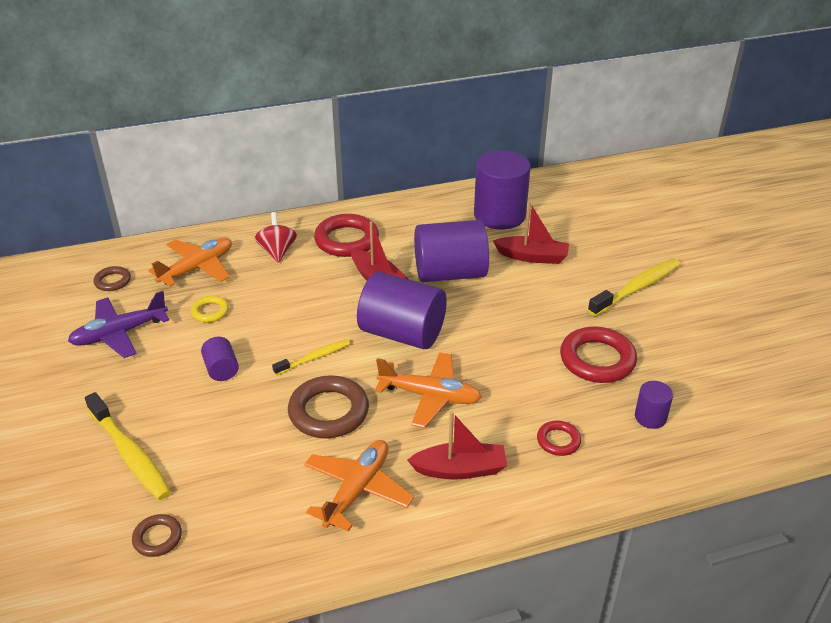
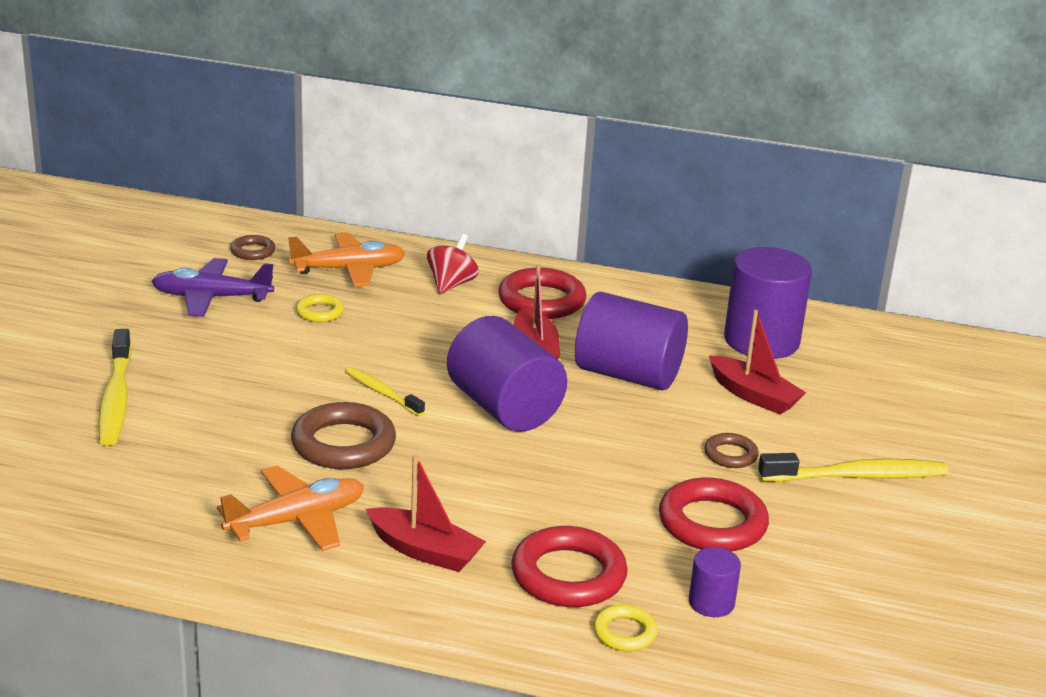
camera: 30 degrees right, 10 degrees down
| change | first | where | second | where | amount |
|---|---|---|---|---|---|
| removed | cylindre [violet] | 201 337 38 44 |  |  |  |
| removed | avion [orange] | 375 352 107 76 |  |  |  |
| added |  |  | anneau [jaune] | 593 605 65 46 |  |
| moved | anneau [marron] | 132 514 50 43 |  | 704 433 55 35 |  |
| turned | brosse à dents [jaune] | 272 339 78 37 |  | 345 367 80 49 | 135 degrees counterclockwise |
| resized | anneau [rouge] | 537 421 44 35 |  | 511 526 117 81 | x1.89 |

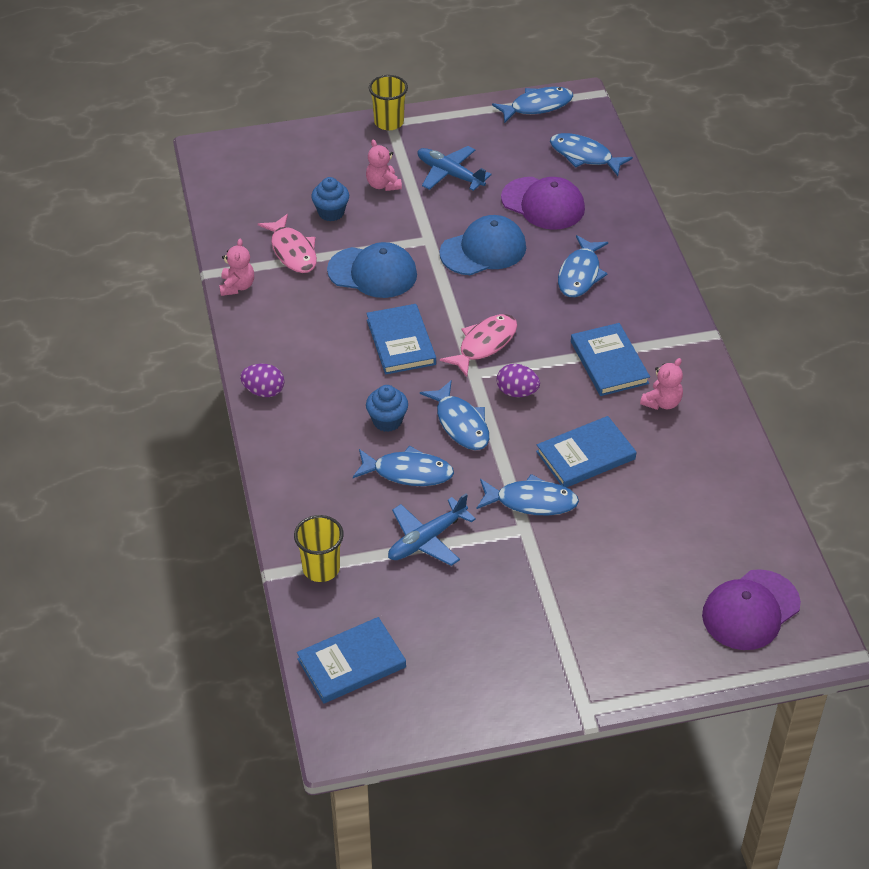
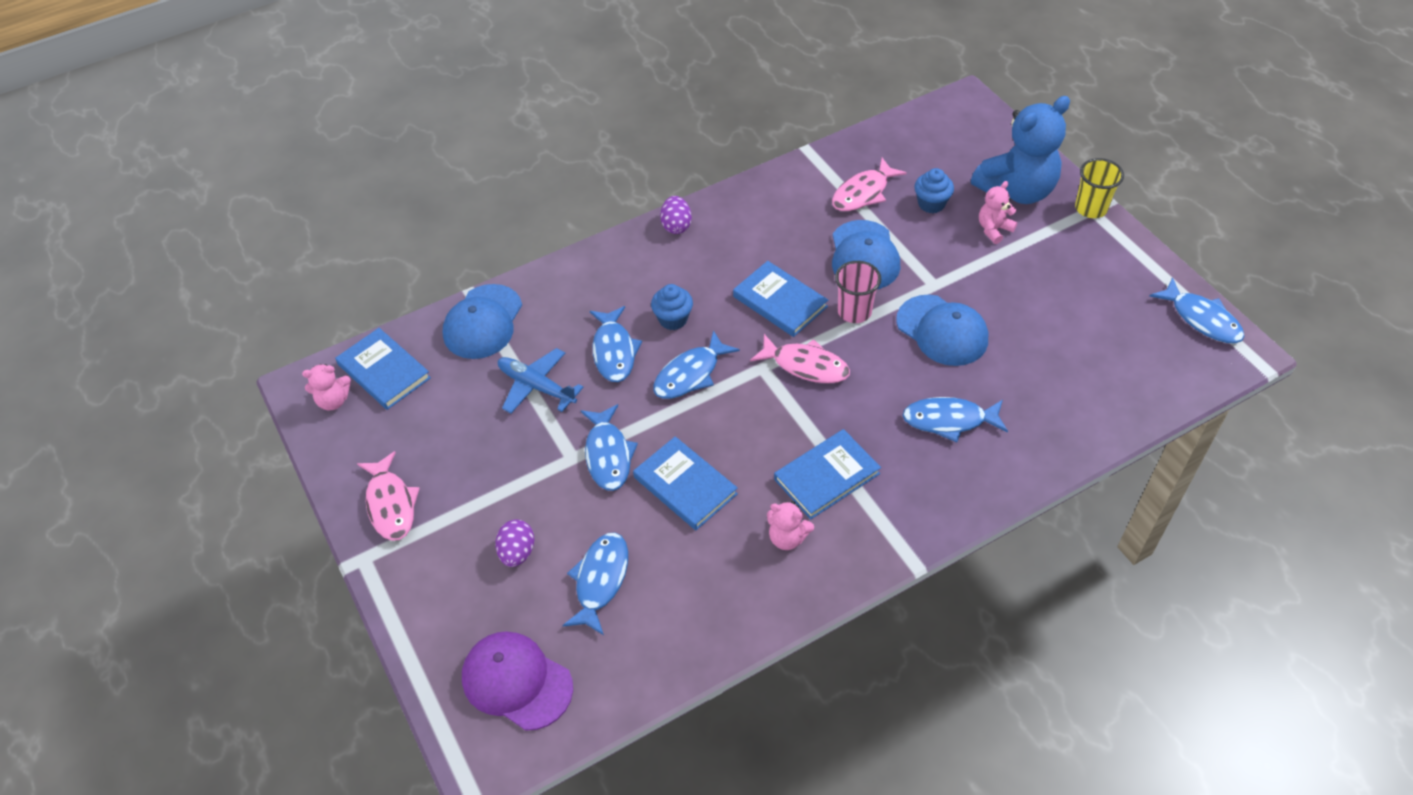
camera: 75 degrees right, 5 degrees up
| change | first | where | second | where | amount |
|---|---|---|---|---|---|
| removed | avion [bleu] | 418 146 74 45 |  |  |  |
| removed | casquette [violet] | 501 177 84 53 |  |  |  |
| added |  |  | poisson [rose] | 357 451 63 90 |  |
| added |  |  | gobelet [rose] | 835 261 46 62 |  |
| added |  |  | ours en peluche [bleu] | 971 96 99 108 |  |
| moved | ours en peluche [rose] | 219 239 35 57 |  | 302 364 49 47 |  |
| moved | œuf [violet] | 496 364 44 33 |  | 495 519 40 48 |  |
| moved | poisson [bleu] | 550 133 83 43 |  | 562 532 66 103 |  |
| replaced | gobelet [jaune] | 294 515 50 67 | casquette [bleu] | 443 284 79 75 |  |
| turned | livre [bleu] | 366 304 70 70 |  | 733 261 95 76 | 75 degrees clockwise |

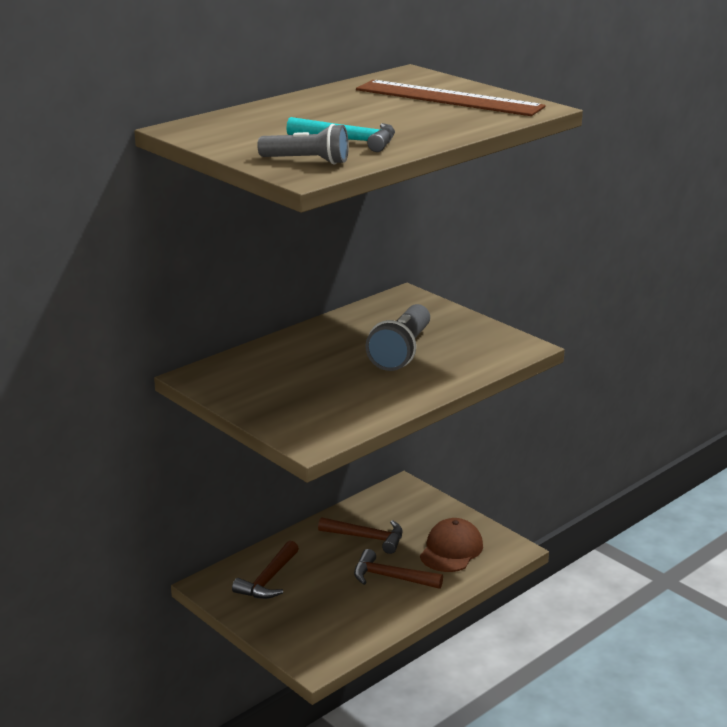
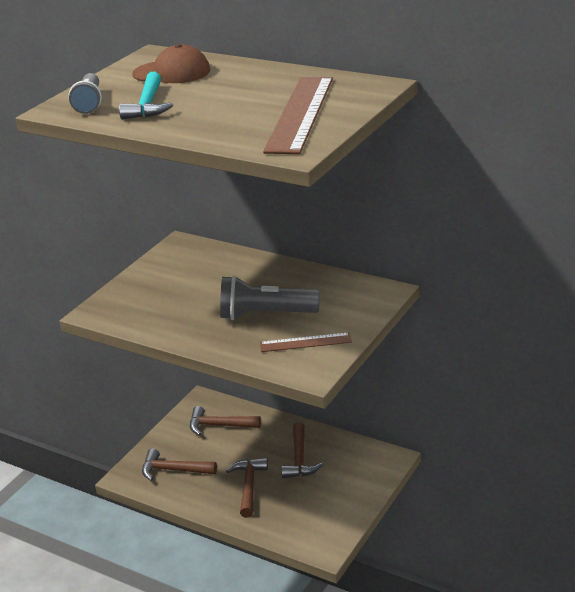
camera: 75 degrees right, 5 degrees up
| change | first | where | second | where | amount |
|---|---|---|---|---|---|
| added |  |  | marteau [marron] | 142 448 75 33 |  |
| added |  |  | règle [marron] | 260 332 92 20 |  |
| moved | casquette [marron] | 420 518 63 54 |  | 132 44 78 39 |  |

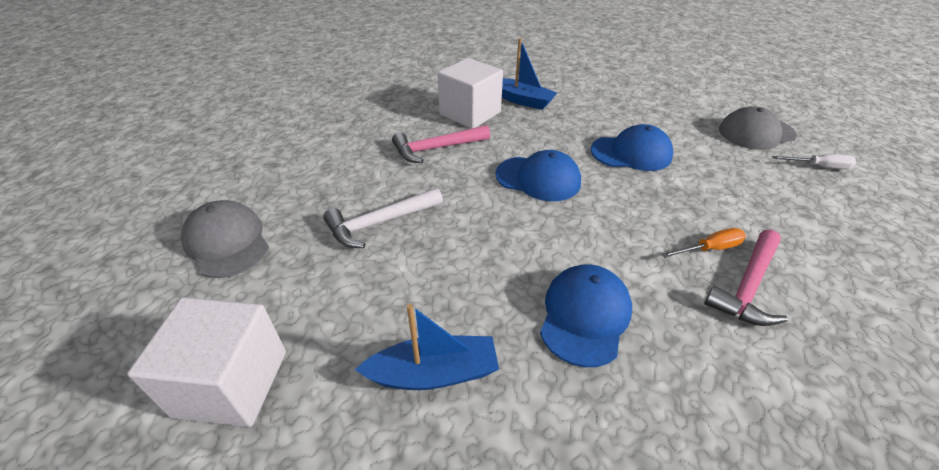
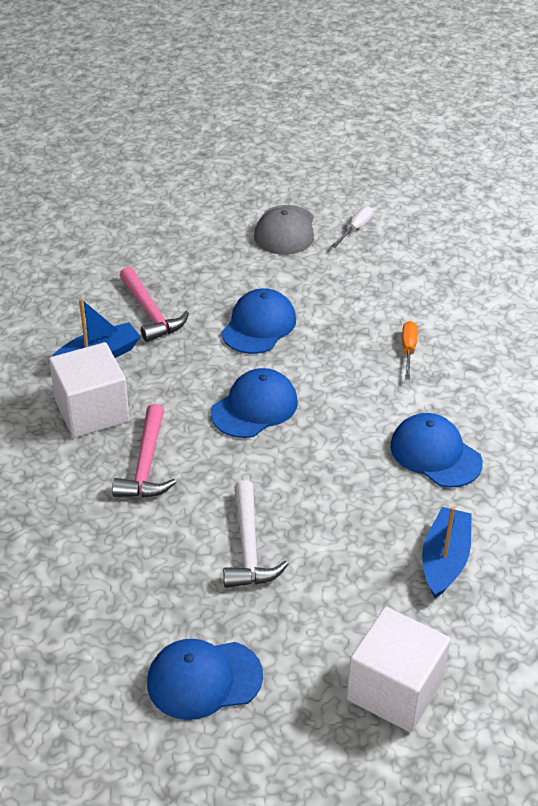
camera: 65 degrees left, 0 degrees up
| change | first | where | second | where | amount |
|---|---|---|---|---|---|
| moved | marteau [rose] | 704 230 84 96 |  | 120 267 69 75 |  |
| recoloured | casquette [gris] | 181 200 88 78 | casquette [bleu] | 147 639 116 81 |  |

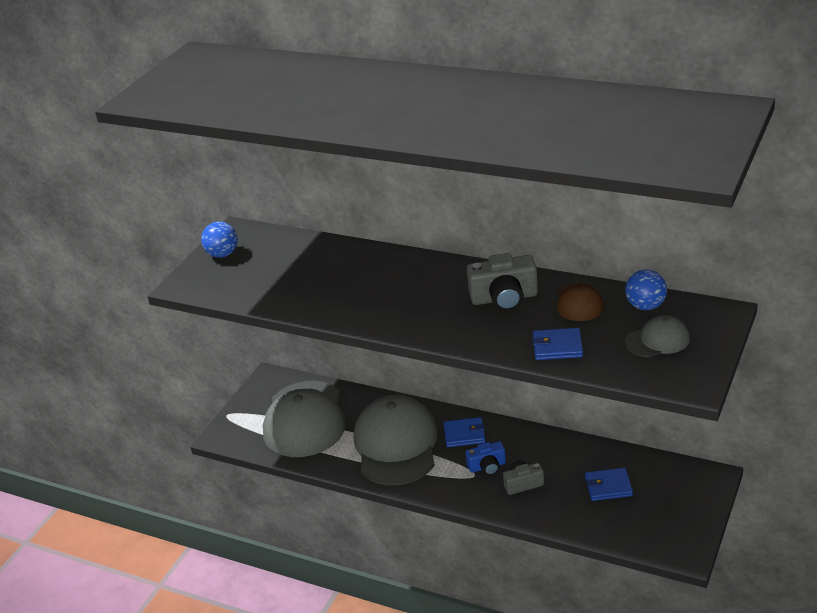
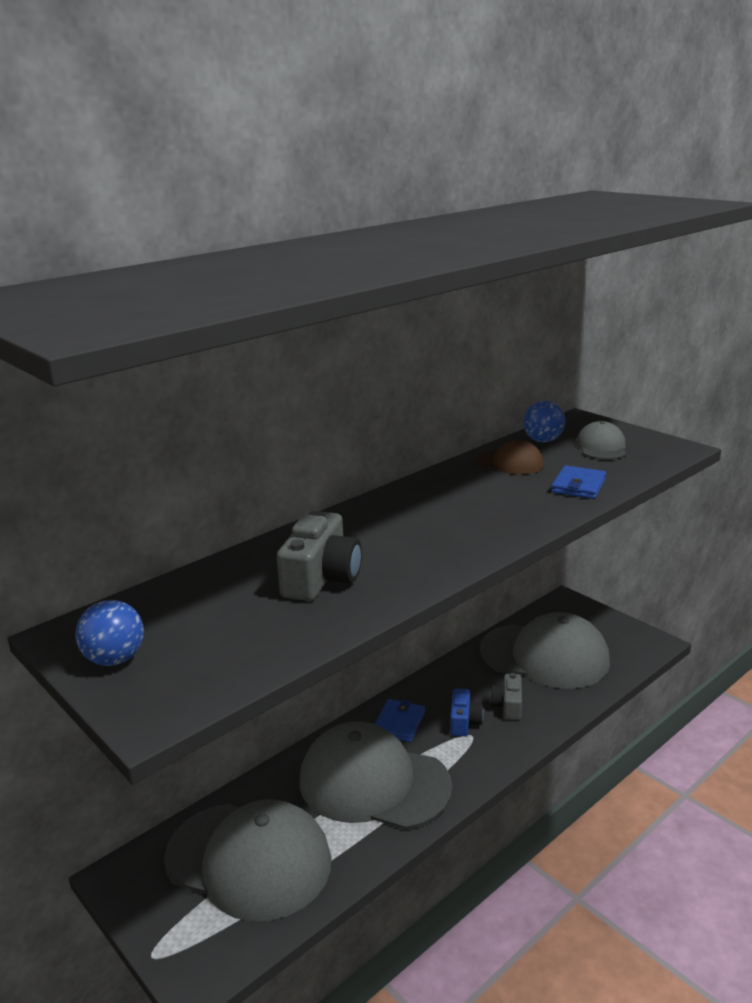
camera: 70 degrees left, 10 degrees down
| change | first | where | second | where | amount |
|---|---|---|---|---|---|
| moved | appareil photo [gris] | 467 253 71 58 |  | 277 511 85 90 |  |
| replaced | portefeuille [bleu] | 585 468 48 33 | casquette [gris] | 480 612 130 77 |  |

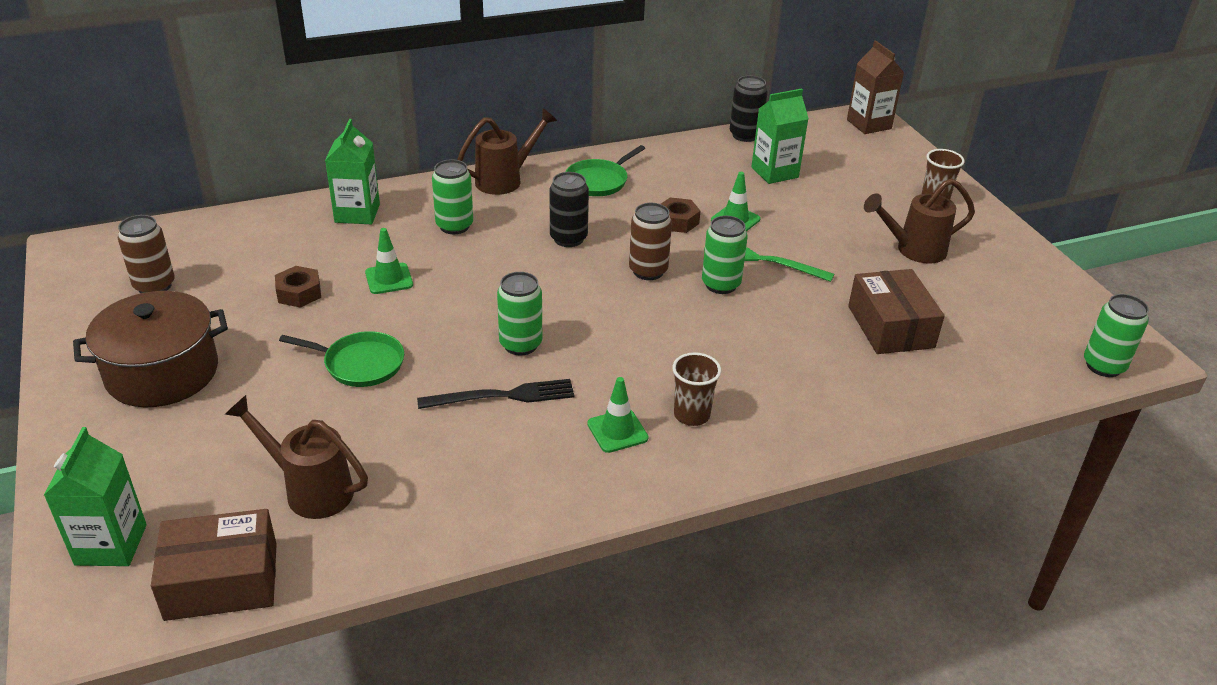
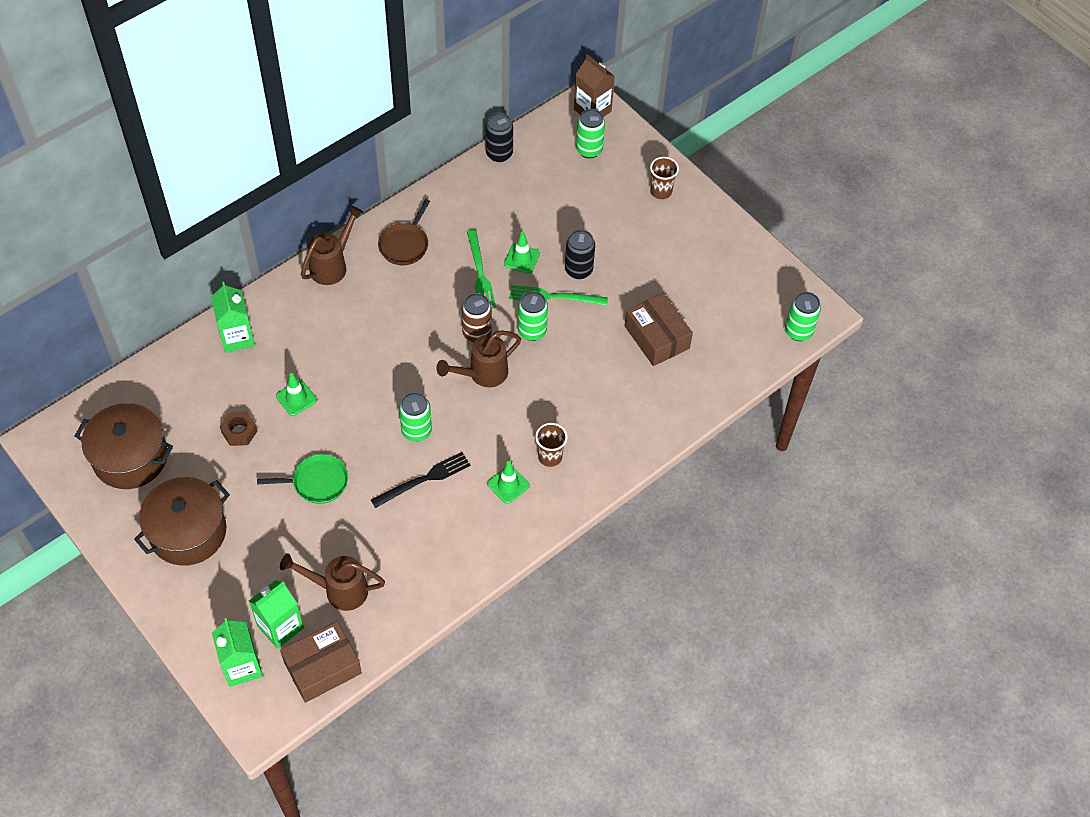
camera: 20 degrees left, 20 degrees up
| change | first | where | second | where | amount |
|---|---|---|---|---|---|
| moved | canette [vert] | 432 159 41 75 |  | 576 109 29 49 |  |
| moved | canette [noir] | 550 172 39 75 |  | 565 230 30 49 |  |
| moved | brique de lait [vert] | 751 89 58 95 |  | 249 580 55 69 |  |
| moved | arrosoir [marron] | 864 178 111 86 |  | 436 330 85 57 |  |
| replaced | canette [marron] | 118 215 57 78 | marmite [marron] | 75 403 98 86 |  |
| replaced | écrou [marron] | 661 197 39 36 | fourchette [vert] | 467 229 29 79 |  |
| recoloured | poêle [vert] | 566 145 79 51 | poêle [marron] | 378 199 52 66 |  |

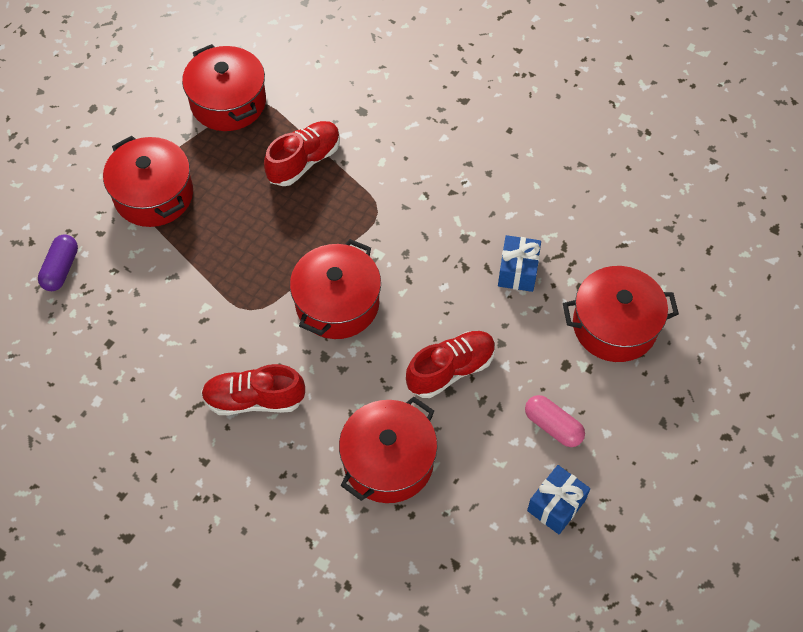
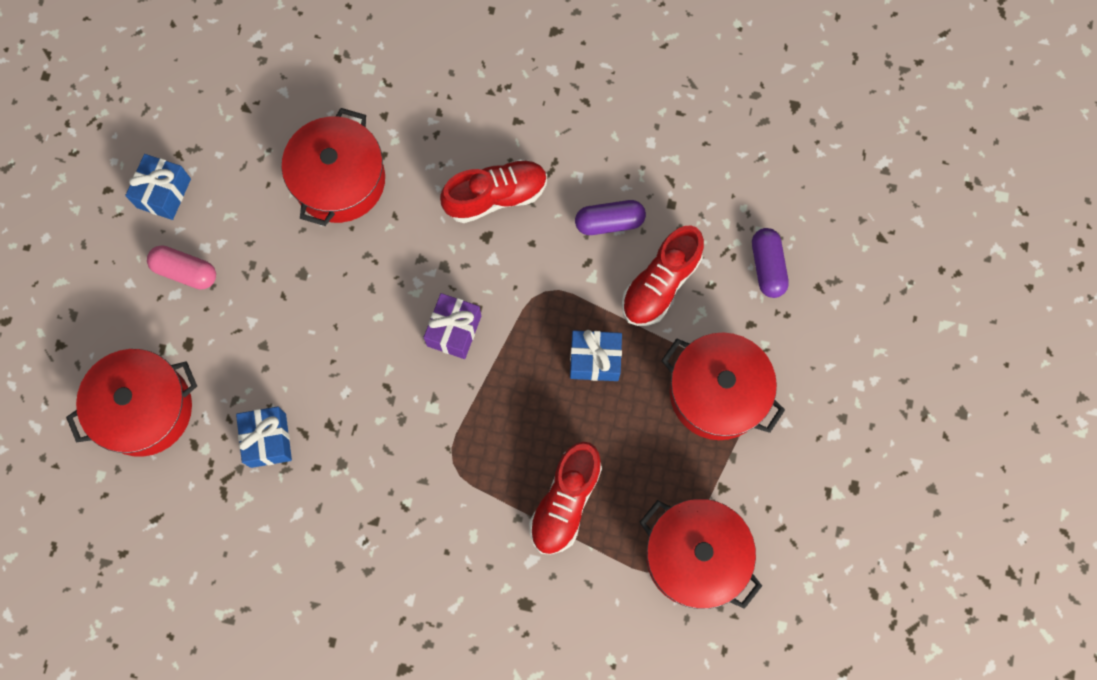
camera: 160 degrees right, 15 degrees up
| change | first | where | second | where | amount |
|---|---|---|---|---|---|
| added |  |  | cadeau [bleu] | 570 330 52 51 |  |
| added |  |  | gélule [violet] | 575 200 71 35 |  |
| moved | chaussure [rouge] | 406 331 90 67 |  | 622 226 82 100 |  |
| replaced | marmite [rouge] | 290 239 91 100 | cadeau [violet] | 424 293 57 66 |  |

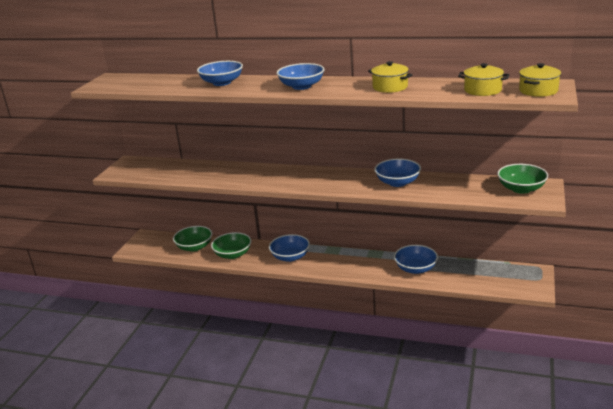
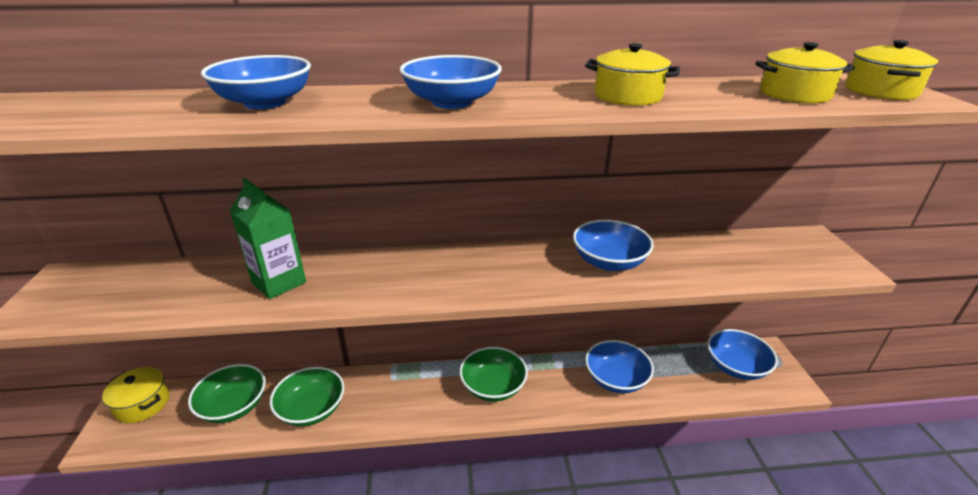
camera: 25 degrees left, 5 degrees up
| change | first | where | second | where | amount |
|---|---|---|---|---|---|
| added |  |  | marmite [jaune] | 102 367 67 56 |  |
| added |  |  | brique de lait [vert] | 229 178 77 121 |  |
| moved | bol [bleu] | 269 234 41 28 |  | 707 329 71 51 |  |
| moved | bol [vert] | 497 164 51 30 |  | 459 347 69 55 |  |

